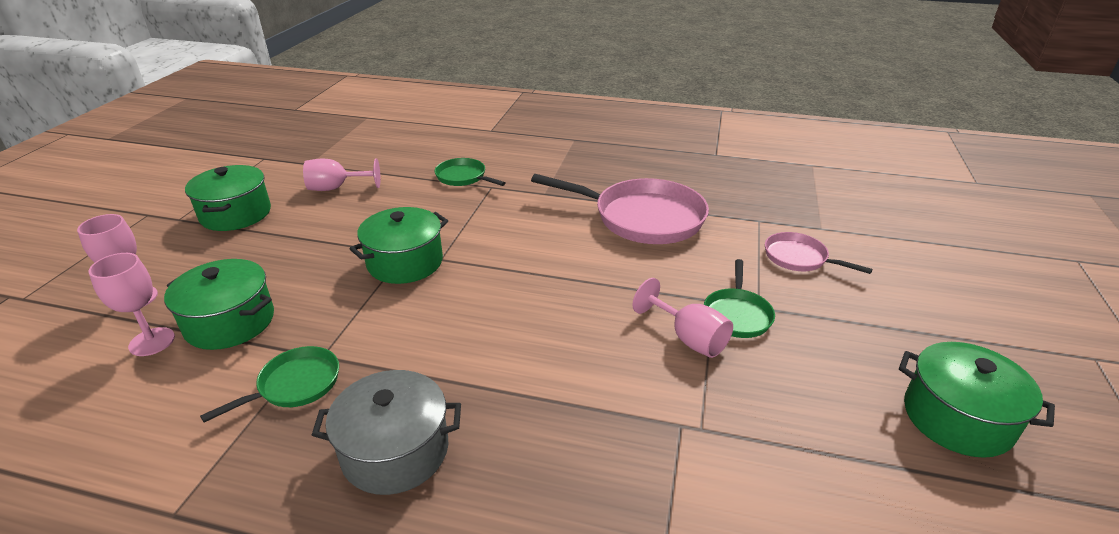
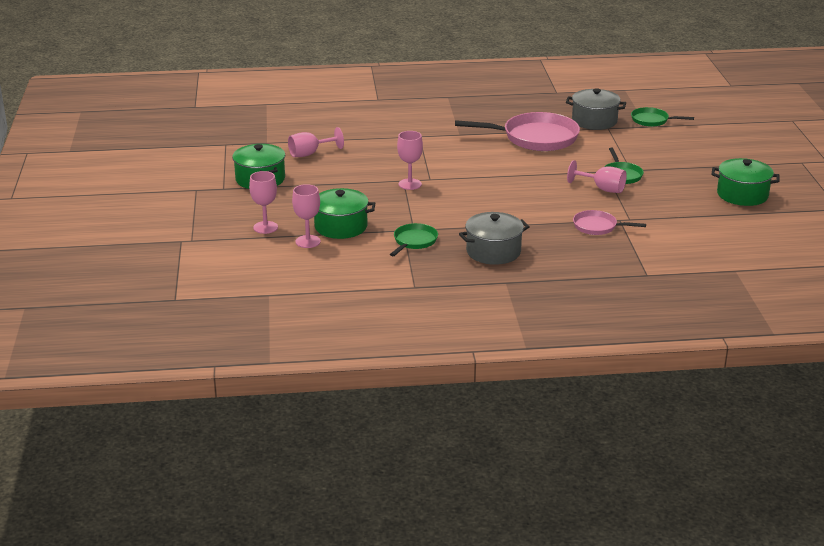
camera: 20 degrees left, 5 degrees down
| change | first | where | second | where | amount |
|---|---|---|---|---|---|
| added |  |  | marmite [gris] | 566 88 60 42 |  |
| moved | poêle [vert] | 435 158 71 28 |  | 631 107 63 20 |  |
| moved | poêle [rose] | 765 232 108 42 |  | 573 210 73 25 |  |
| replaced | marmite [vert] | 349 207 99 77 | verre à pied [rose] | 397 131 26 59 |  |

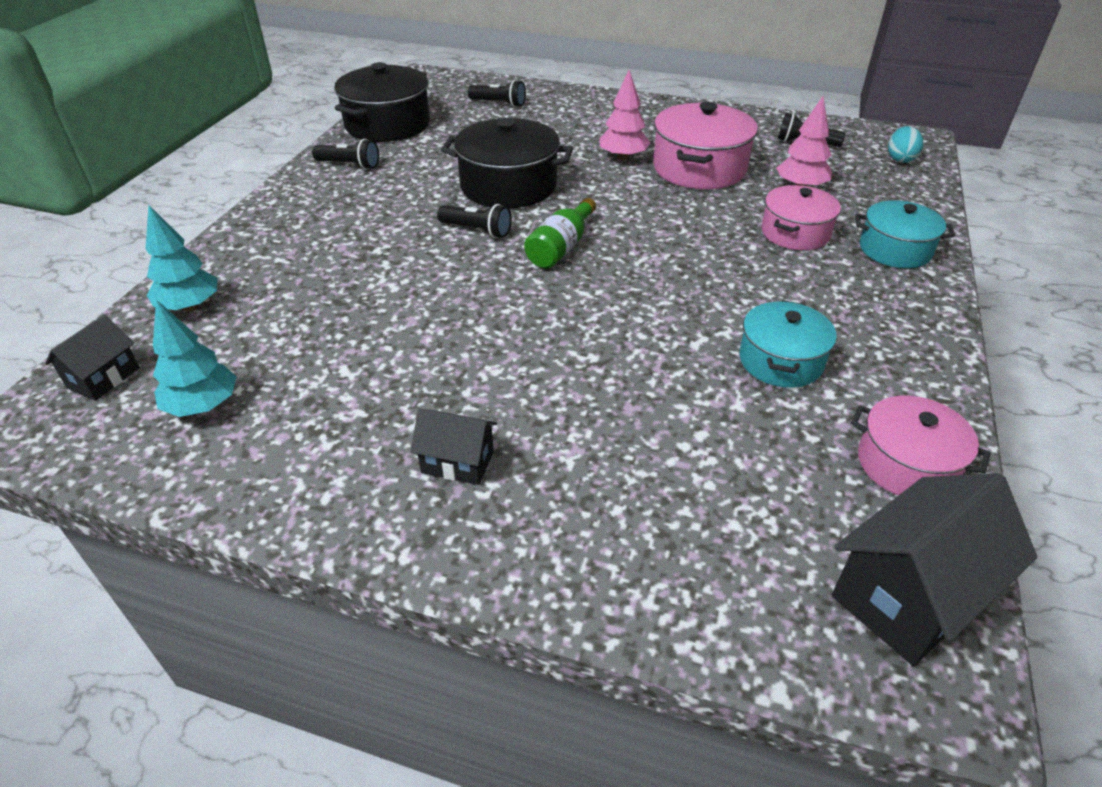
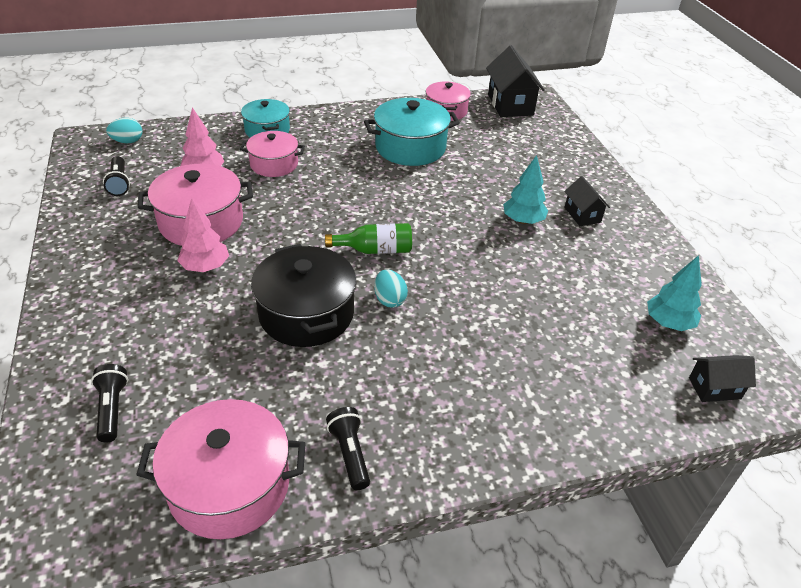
camera: 125 degrees left, 0 degrees up
| change | first | where | second | where | amount |
|---|---|---|---|---|---|
| moved | arbre [turquoise] | 145 205 72 106 |  | 503 155 45 69 |  |
| replaced | lampe de poche [noir] | 437 204 75 34 | œuf [turquoise] | 374 269 34 39 |  |
| recoloured | marmite [noir] | 334 62 96 80 | marmite [rose] | 136 399 170 140 |  |
| turned | maison [noir] | 832 473 205 193 |  | 486 45 59 72 | 60 degrees clockwise |
| resized | marmite [turquoise] | 739 300 98 88 |  | 364 98 96 68 | x1.55 |

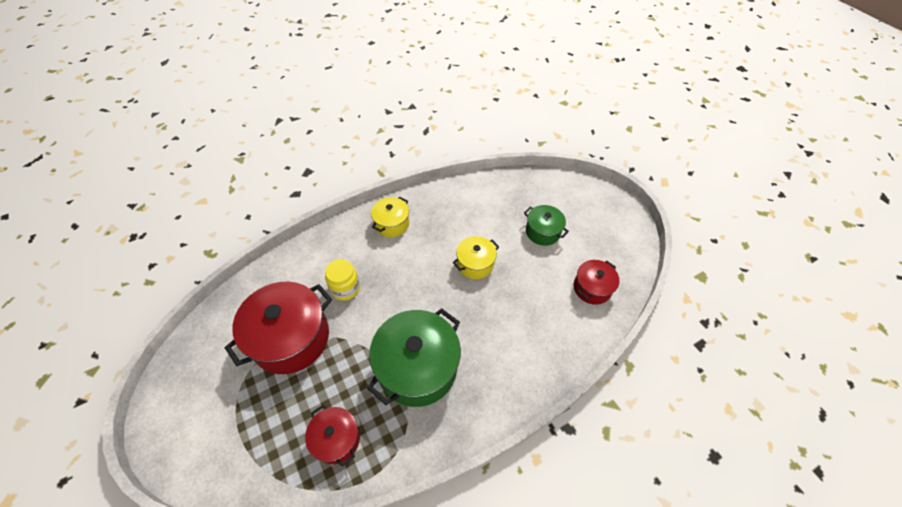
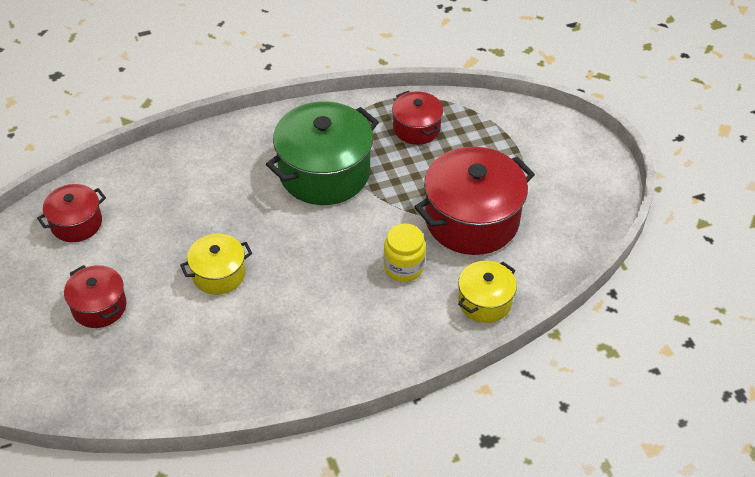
camera: 170 degrees left, 5 degrees down
| change | first | where | second | where | amount |
|---|---|---|---|---|---|
| moved | marmite [jaune] | 371 197 38 40 |  | 458 261 59 62 |  |
| recoloured | marmite [vert] | 524 205 45 41 | marmite [rouge] | 64 265 62 63 |  |

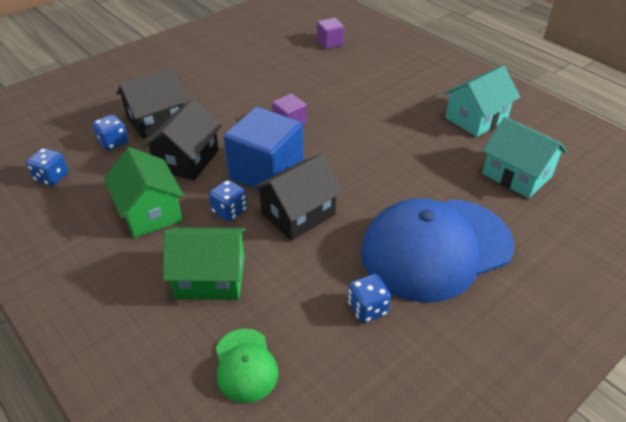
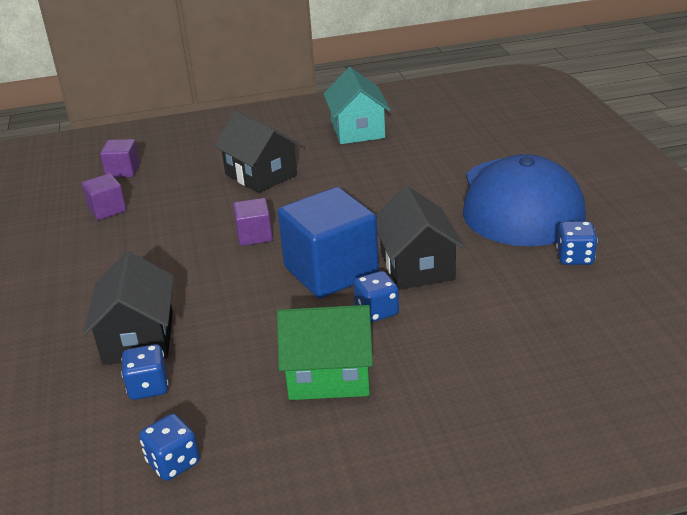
camera: 60 degrees left, 10 degrees down
| change | first | where | second | where | amount |
|---|---|---|---|---|---|
| removed | maison [vert] | 163 227 83 73 |  |  |  |
| removed | casquette [vert] | 216 329 63 74 |  |  |  |
| removed | maison [turquoise] | 482 117 85 81 |  |  |  |
| added |  |  | cube [violet] | 82 173 44 47 |  |
| moved | maison [noir] | 142 99 80 82 |  | 214 111 87 82 |  |

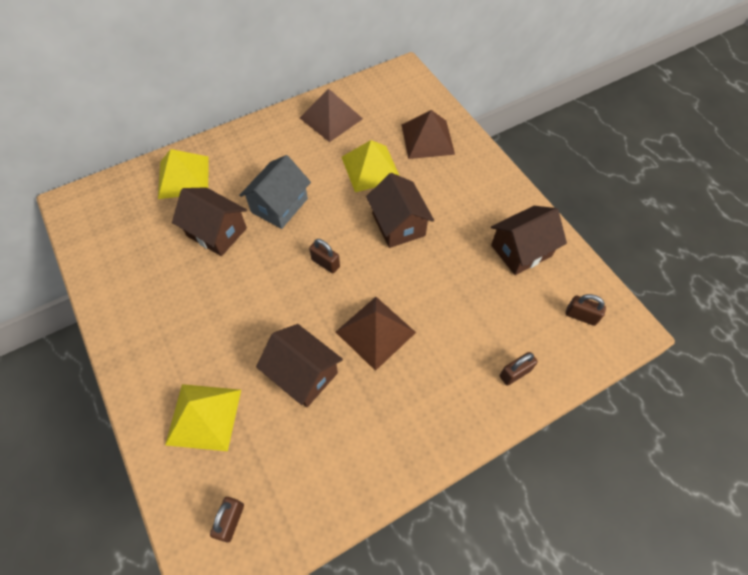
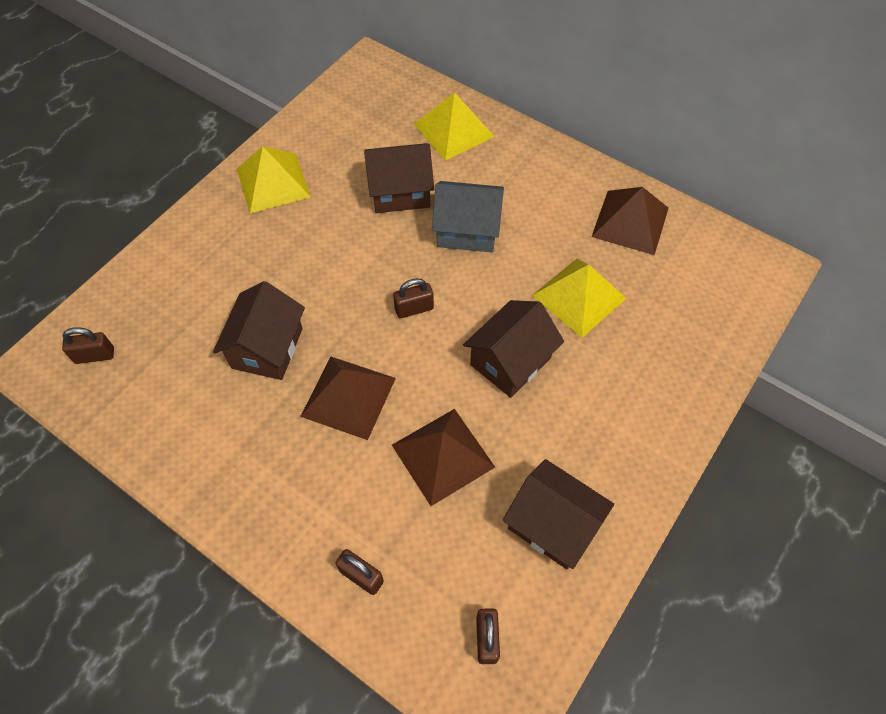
camera: 65 degrees right, 0 degrees up
| change | first | where | second | where | amount |
|---|---|---|---|---|---|
| moved | pyramide [jaune] | 165 384 76 67 |  | 237 146 74 67 |  |
| moved | pyramide [marron] | 402 110 53 49 |  | 392 409 103 97 |  |
| turned | maison [marron] | 172 187 75 69 |  | 364 143 70 70 | 75 degrees clockwise |
| turned | cadenas [marron] | 309 239 31 35 |  | 393 278 41 40 | 60 degrees clockwise |

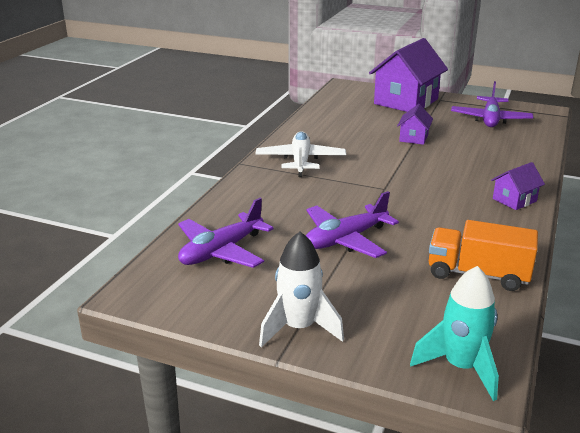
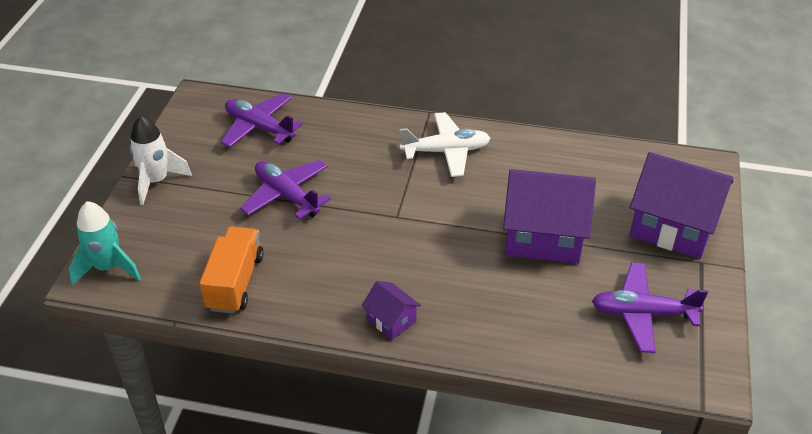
camera: 80 degrees right, 15 degrees up
| change | first | where | second | where | amount |
|---|---|---|---|---|---|
| resized | maison [violet] | 397 104 36 41 |  | 503 169 93 95 | x2.12 |

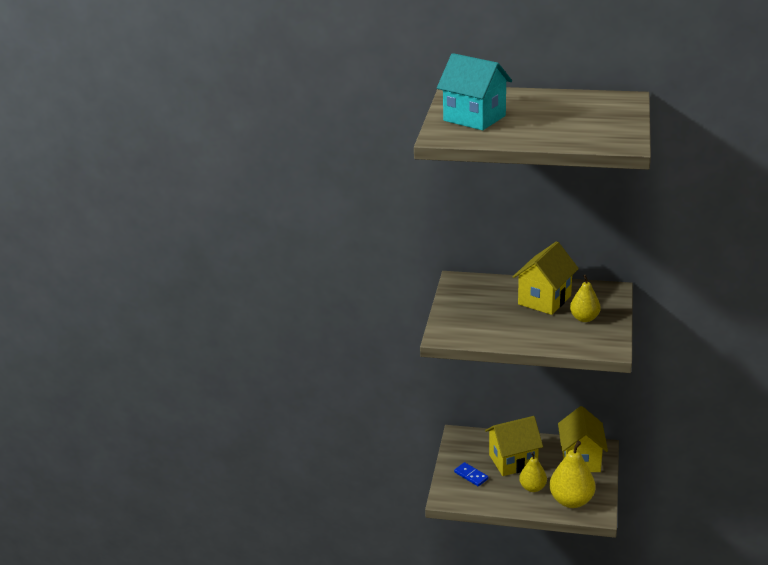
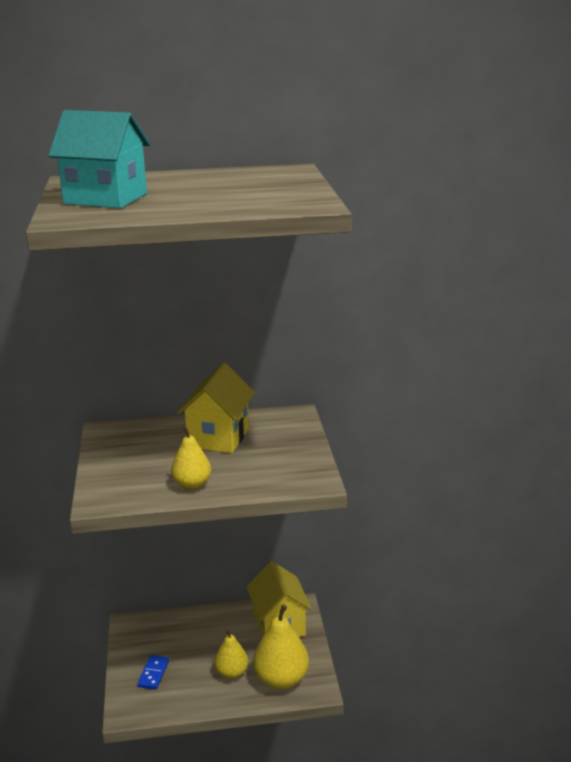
camera: 20 degrees left, 5 degrees down
| change | first | where | second | where | amount |
|---|---|---|---|---|---|
| removed | maison [jaune] | 485 416 58 60 |  |  |  |
| moved | poire [jaune] | 570 275 31 47 |  | 171 426 40 64 |  |
| turned | domino [bleu] | 454 462 35 24 |  | 137 655 32 35 | 75 degrees clockwise |

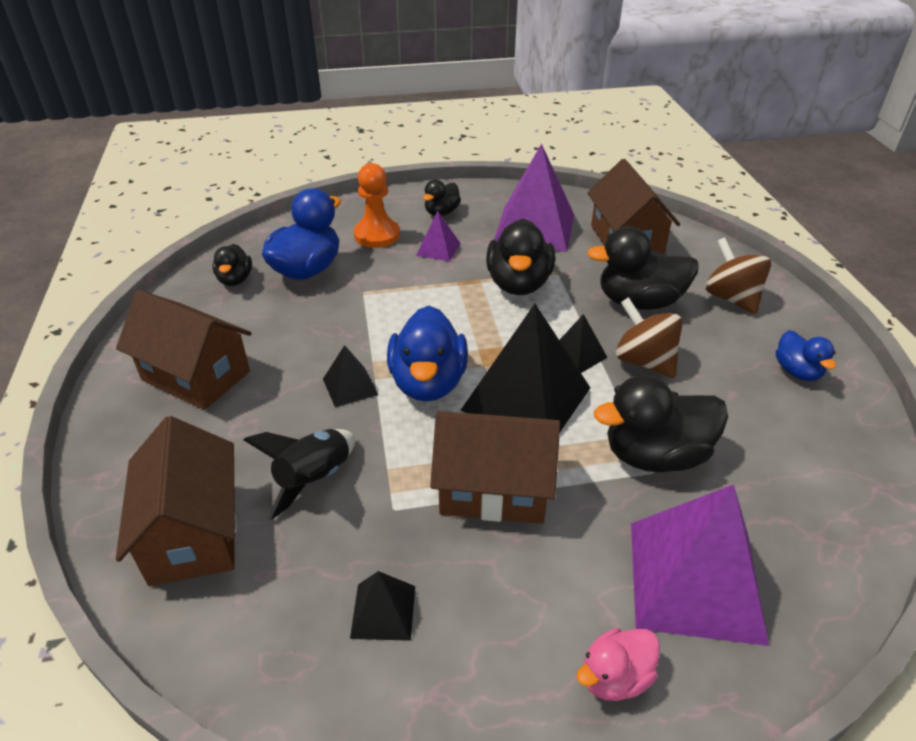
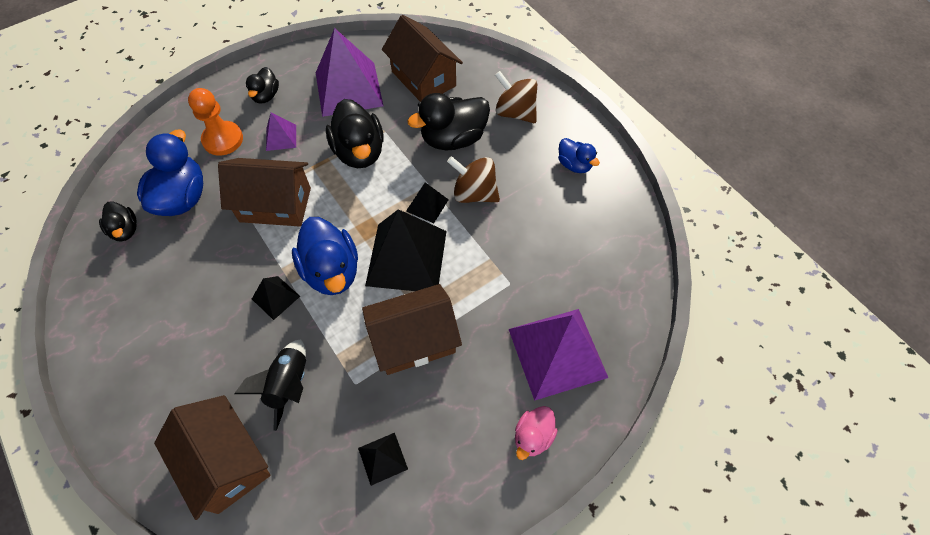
camera: 25 degrees left, 20 degrees up
| change | first | where | second | where | amount |
|---|---|---|---|---|---|
| removed | canard [noir] | 594 375 134 97 |  |  |  |
| moved | maison [marron] | 116 290 136 120 |  | 218 158 93 69 |  |

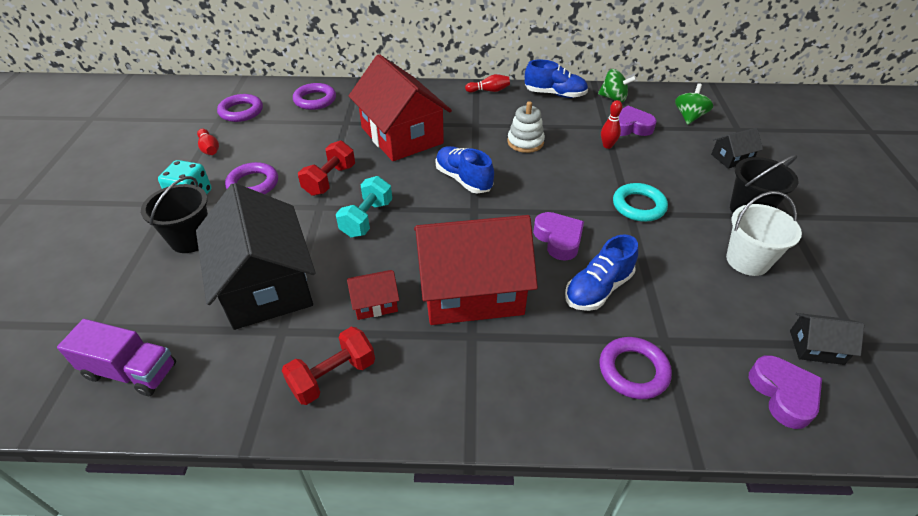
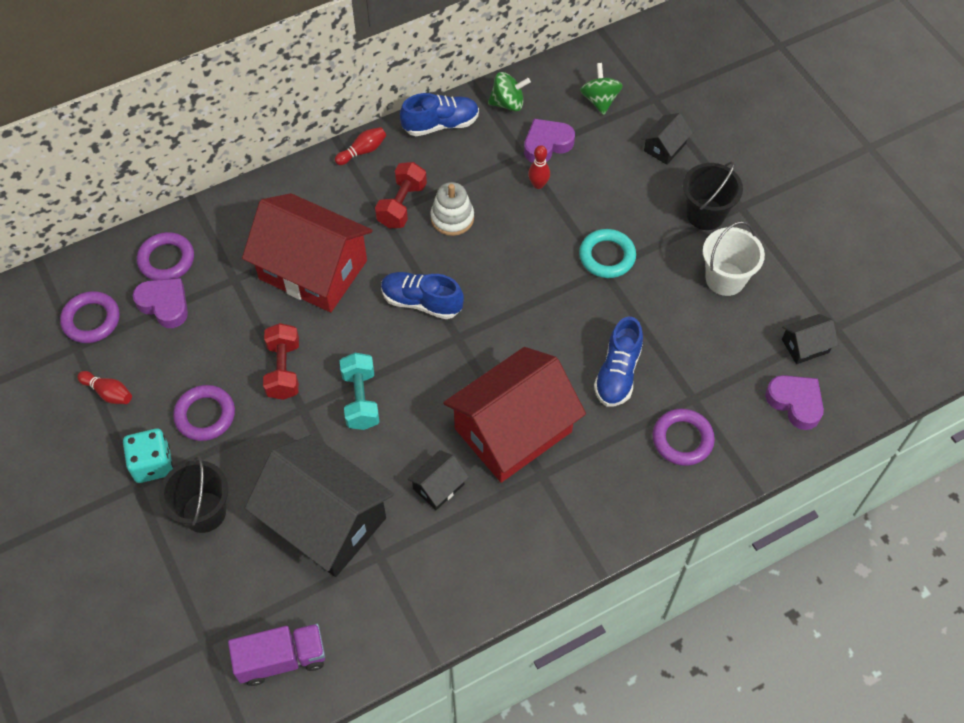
camera: 30 degrees left, 15 degrees up
| change | first | where | second | where | amount |
|---|---|---|---|---|---|
| moved | haltère [rouge] | 282 327 93 78 |  | 375 162 52 66 |  |
| moved | cœur [violet] | 533 212 51 49 |  | 133 278 55 50 |  |
| recoloured | maison [rouge] | 347 270 53 50 | maison [noir] | 407 450 62 60 |  |

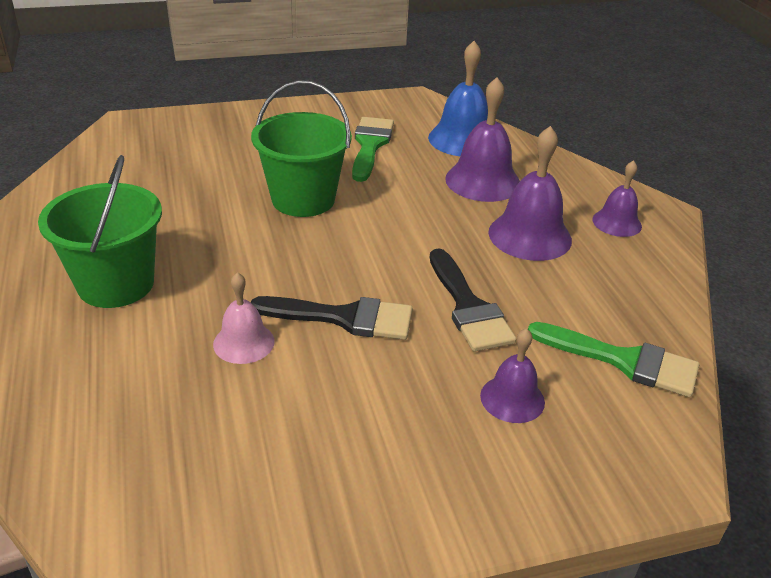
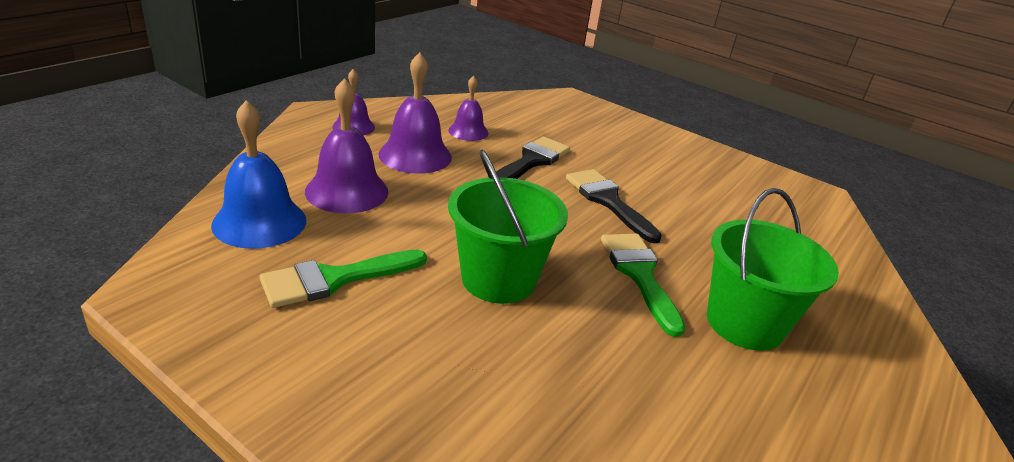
camera: 130 degrees left, 5 degrees down
| change | first | where | second | where | amount |
|---|---|---|---|---|---|
| removed | cloche [rose] | 213 272 62 92 |  |  |  |
| moved | cloche [violet] | 480 328 65 95 |  | 448 76 41 65 |  |
| moved | pinceau [vert] | 528 322 171 75 |  | 601 234 84 103 |  |

